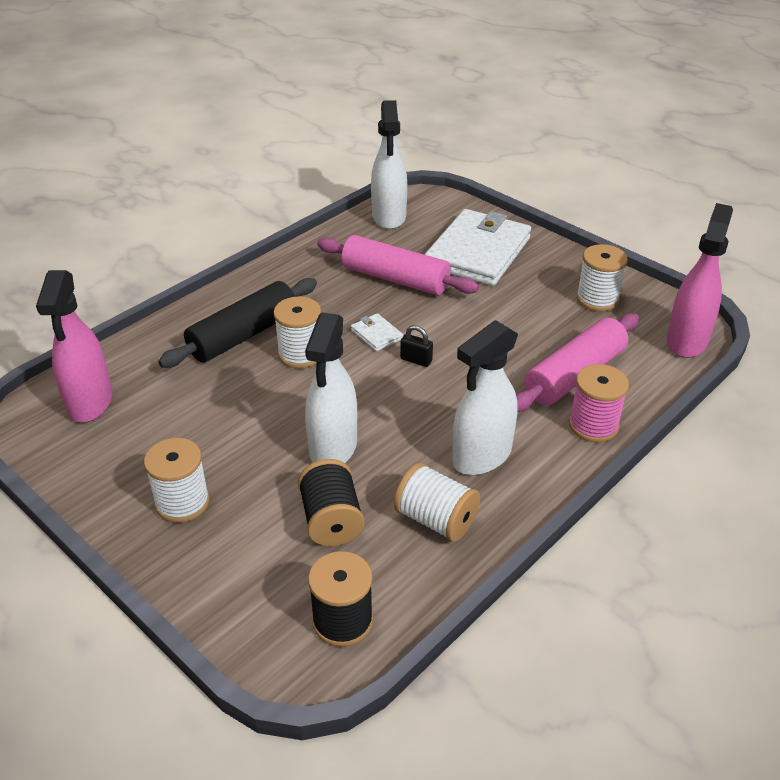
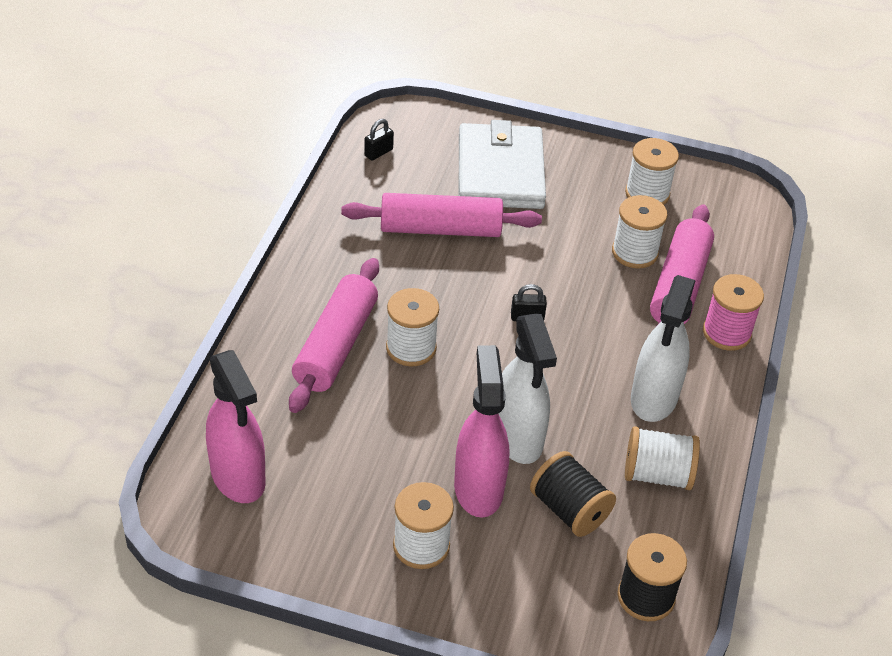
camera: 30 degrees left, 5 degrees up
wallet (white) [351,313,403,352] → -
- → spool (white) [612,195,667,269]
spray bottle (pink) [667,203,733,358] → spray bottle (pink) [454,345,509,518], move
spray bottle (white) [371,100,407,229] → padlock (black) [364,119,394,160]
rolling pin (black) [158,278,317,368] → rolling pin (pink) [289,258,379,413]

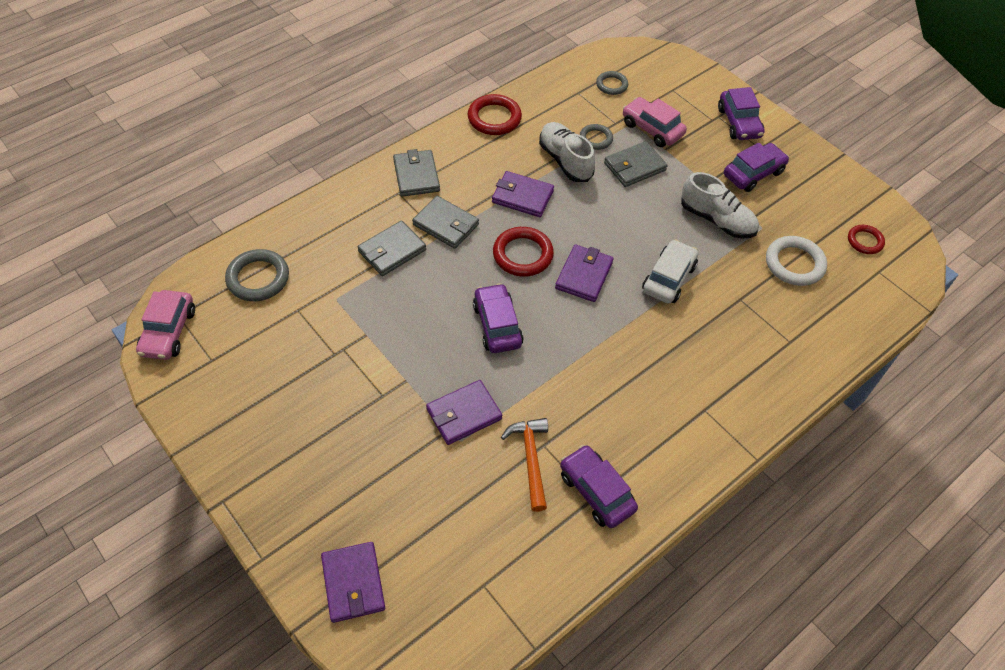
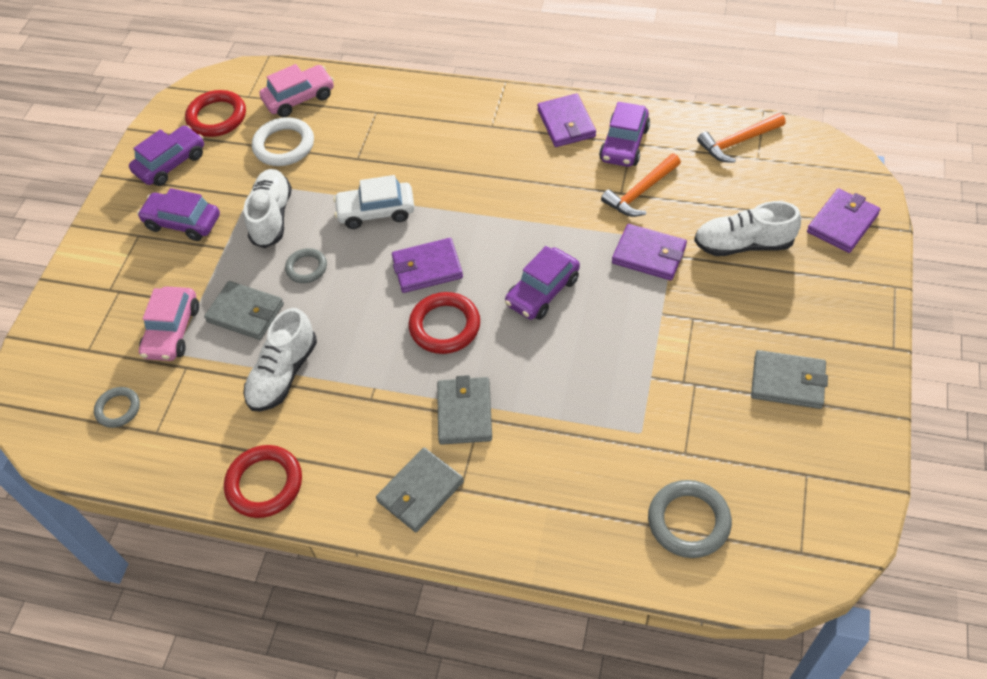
camera: 120 degrees left, 0 degrees up
- → shoe (white) [694,201,801,256]
- → hammer (orange) [697,113,786,163]
car (pink) [136,290,195,360] → car (pink) [259,64,334,117], move
wallet (grey) [358,221,426,276] → wallet (grey) [751,350,828,409], move
wallet (purple) [492,171,554,217] → wallet (purple) [537,94,596,147], move
ring (grey) [580,124,613,150] → ring (grey) [285,248,327,283], move
car (purple) [718,87,765,140] → car (purple) [129,125,204,186], move
ring (red) [848,225,885,254] → ring (red) [185,90,246,137], x1.62

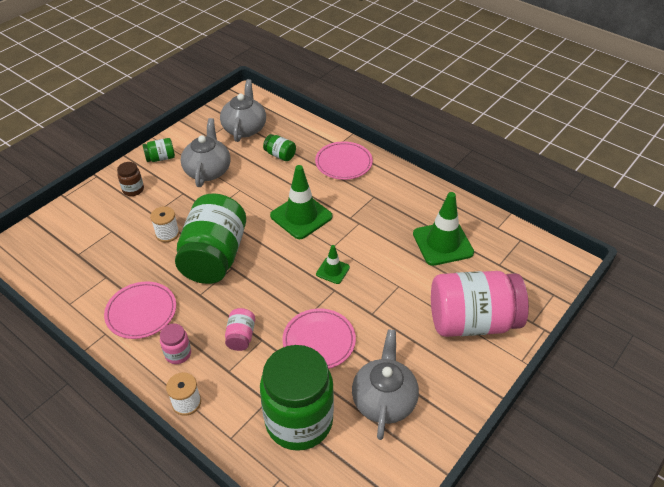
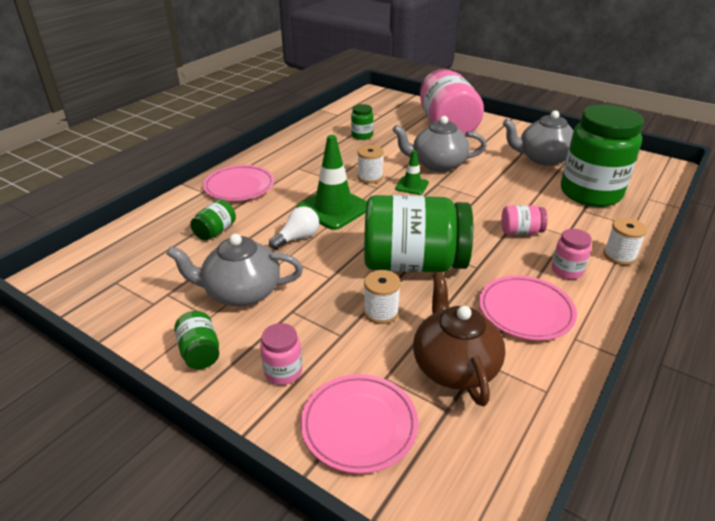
camera: 95 degrees left, 10 degrees down
- → light bulb (white) [269,207,319,250]
- → spool (white) [357,145,384,184]
- → teapot (brown) [413,272,505,406]
teapot (grey) [220,79,266,142] → teapot (grey) [393,116,487,172], move
plate (pink) [282,308,356,369] → plate (pink) [301,374,418,474], move
traffic cone (green) [413,192,474,266] → jar (green) [351,104,373,140]
jar (brown) [117,162,144,196] → jar (pink) [260,323,302,385]

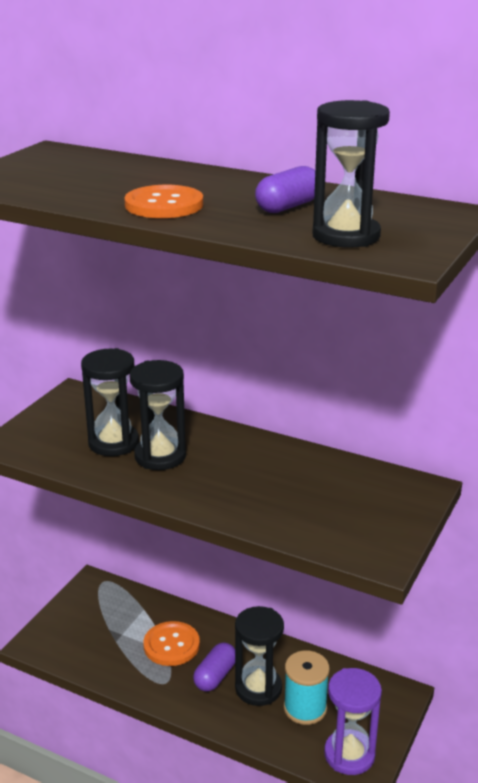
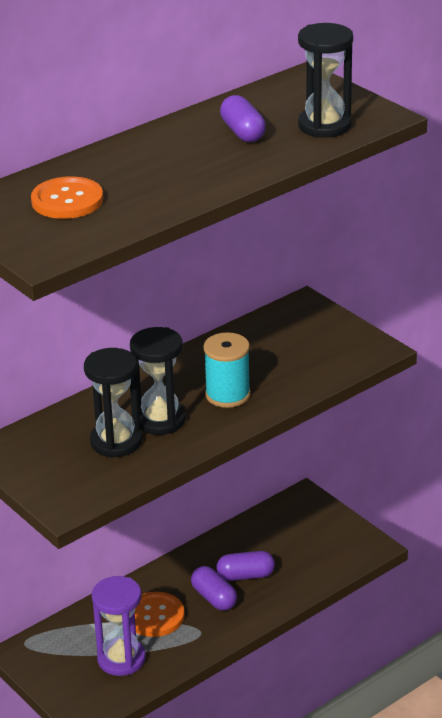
camera: 65 degrees left, 5 degrees up
button (orange) [124,185,203,218] → button (orange) [31,176,103,219], move
spool (turquoise) [284,651,330,725] → spool (turquoise) [203,332,251,408], move
hourglass (purple) [324,668,382,775] → hourglass (purple) [92,576,146,676], move
hourglass (black) [235,606,284,706] → capsule (purple) [217,551,275,581]

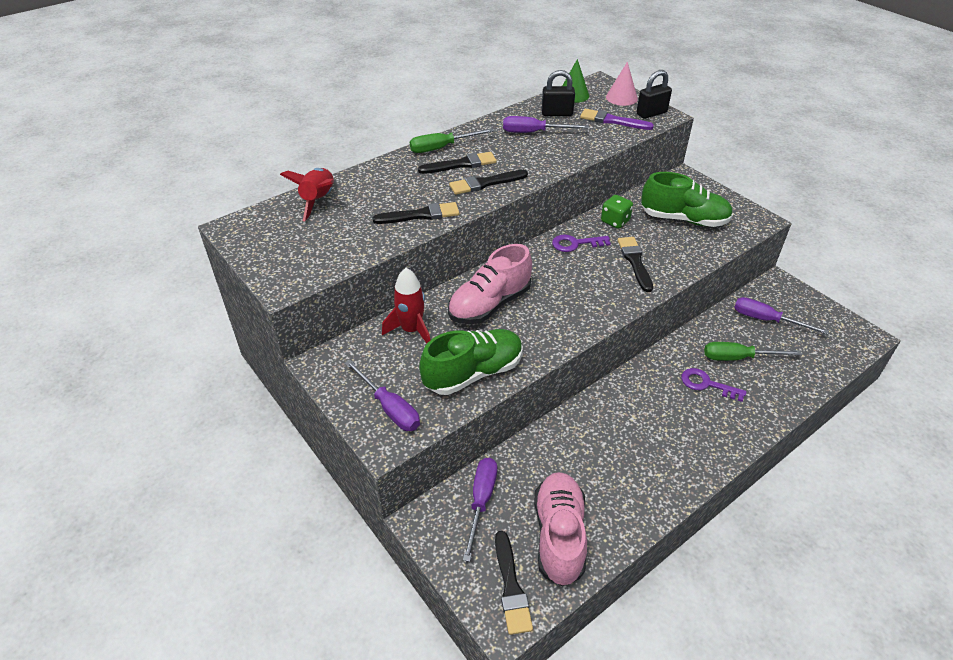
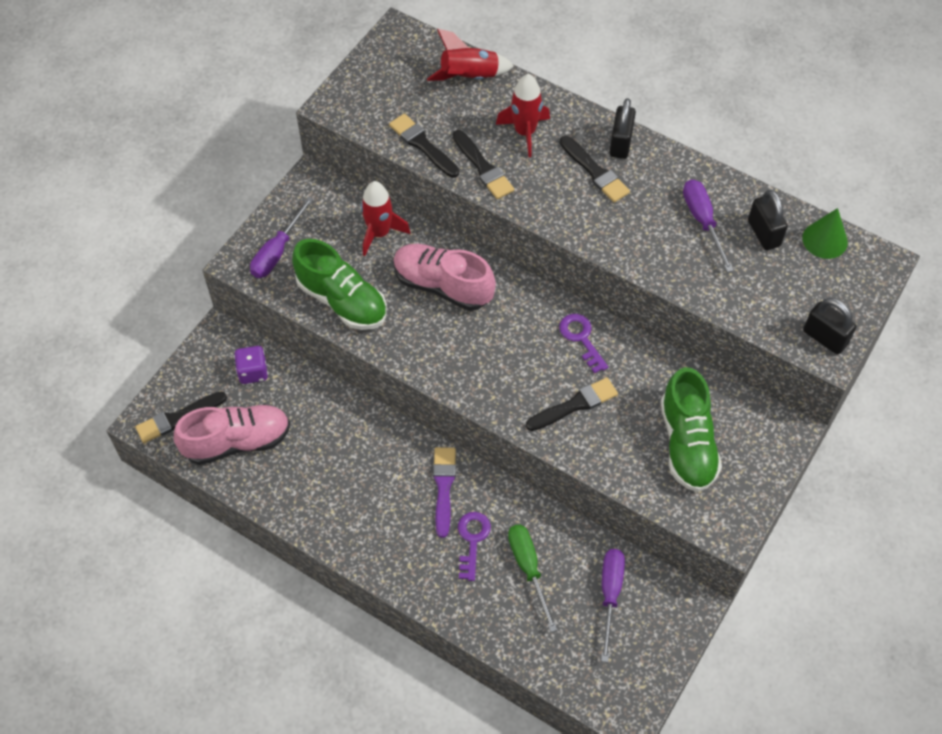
camera: 70 degrees right, 15 degrees up
dice (green) [601,195,633,229] → -
cone (pink) [606,62,638,106] → -
- → rocket (red) [496,74,550,157]
brush (black) [449,170,528,195] → brush (black) [389,114,459,178], move
brush (purple) [580,109,654,130] → brush (purple) [433,447,456,538], move
screwdriver (green) [410,128,494,153] → padlock (black) [609,98,636,159]
screwdriver (purple) [463,458,497,562] → dice (purple) [234,346,268,384]

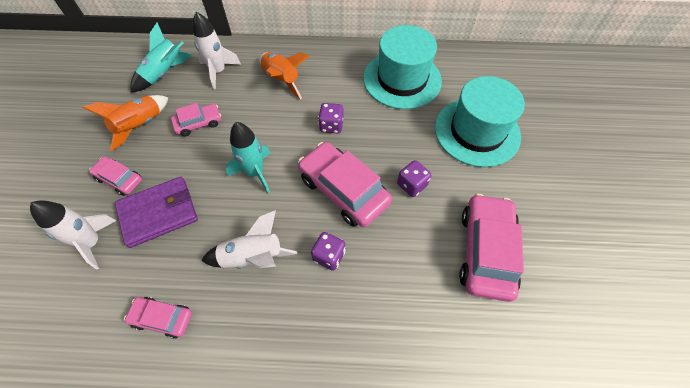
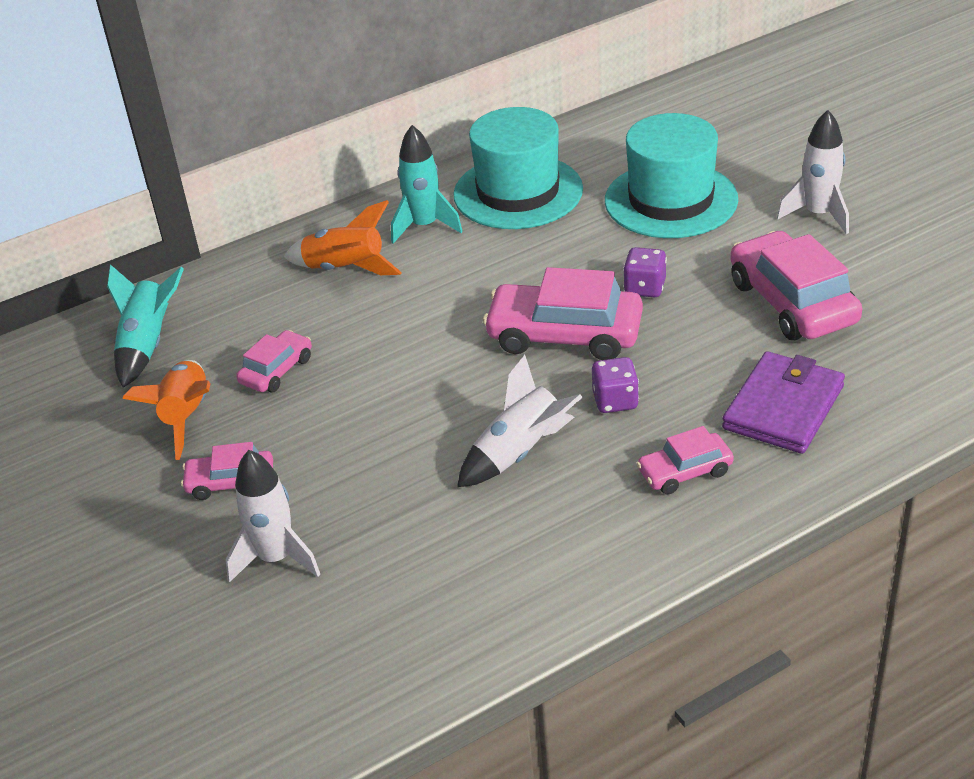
camera: 30 degrees left, 20 degrees down
dice (purple) [318,103,344,133] → -
wallet (purple) [115,177,198,248] → wallet (purple) [722,351,845,454], move
car (pink) [124,297,192,339] → car (pink) [636,426,734,495], move
rocket (white) [193,12,241,90] → rocket (white) [777,110,849,234], move
rocket (turquoise) [226,122,270,193] → rocket (turquoise) [391,125,463,244], move

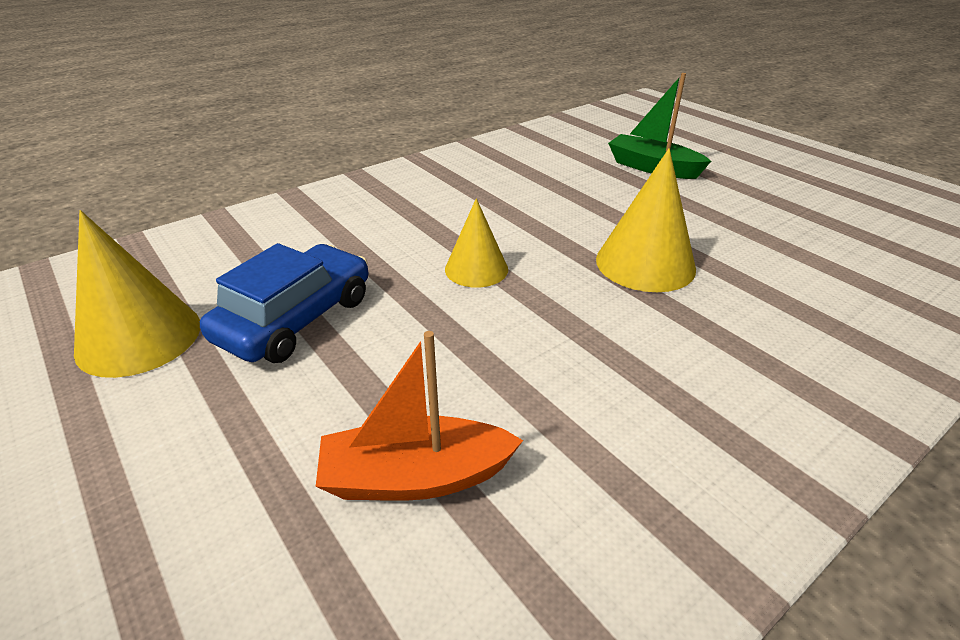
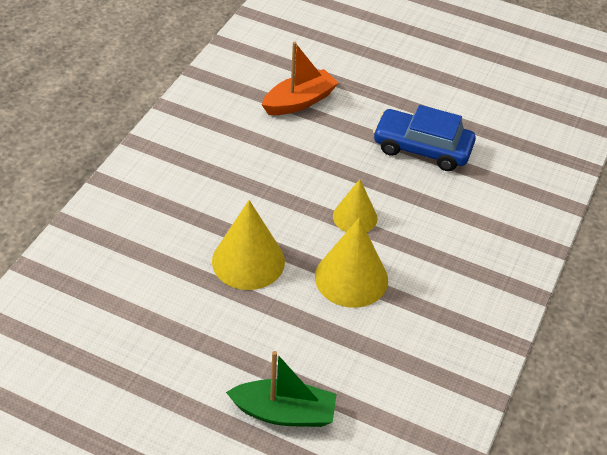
camera: 150 degrees right, 10 degrees up
cone (yellow) [74,210,200,378] → cone (yellow) [315,218,388,308], move
car (blue) [200,243,368,363] → car (blue) [373,105,476,171], 105 degrees clockwise

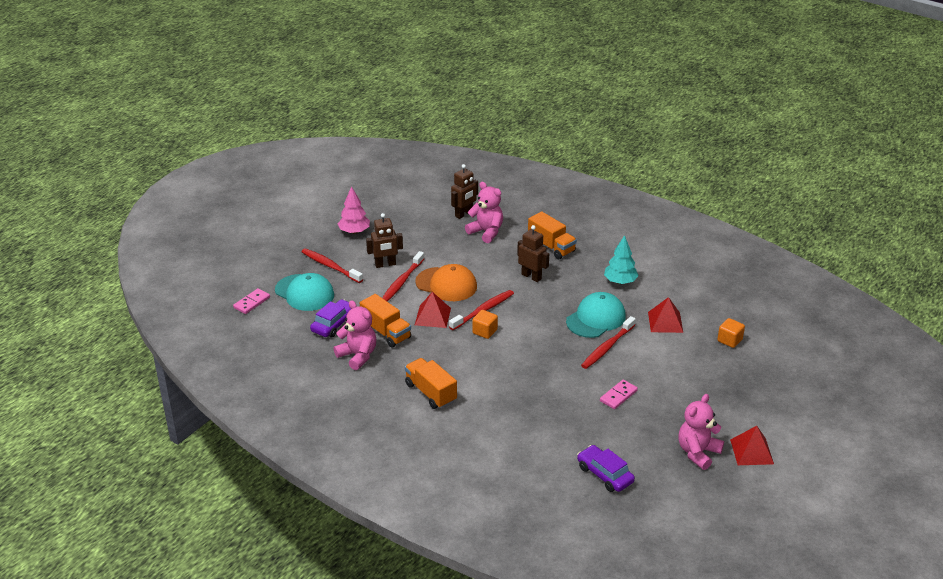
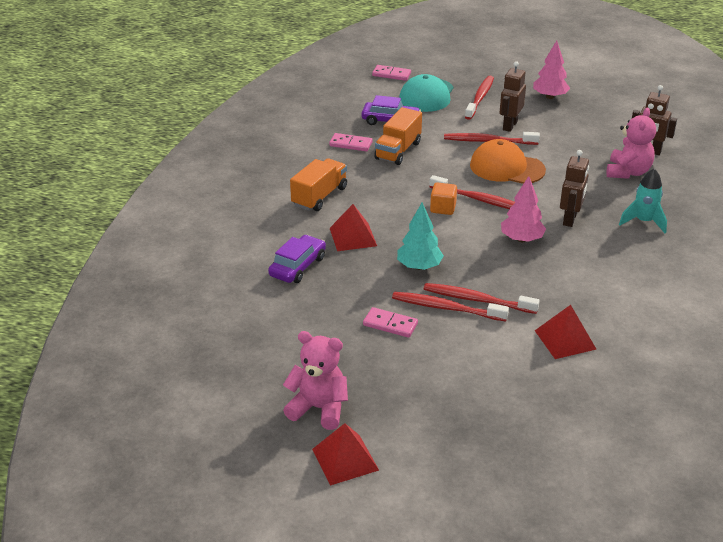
camera: 70 degrees right, 0 degrees up
cap (turquoise) [566,292,626,338] → -
cube (orange) [717,318,745,348] → -
- → toothbrush (red) [392,292,509,321]
- → tree (pink) [501,176,546,242]
pyramid (red) [415,292,451,328] → pyramid (red) [330,204,377,251], move
car (purple) [577,445,635,492] → car (purple) [268,235,326,283], move
tree (turquoise) [604,235,639,284] → tree (turquoise) [397,203,444,270], move
teddy bear (pink) [333,300,376,370] → domino (pink) [329,133,373,151]
truck (orange) [528,211,577,259] → rocket (turquoise) [619,168,667,233]
robot (brown) [366,213,403,268] → robot (brown) [499,61,526,132], 60 degrees clockwise
cap (orange) [415,264,477,301] → cap (orange) [470,139,546,184], 105 degrees clockwise

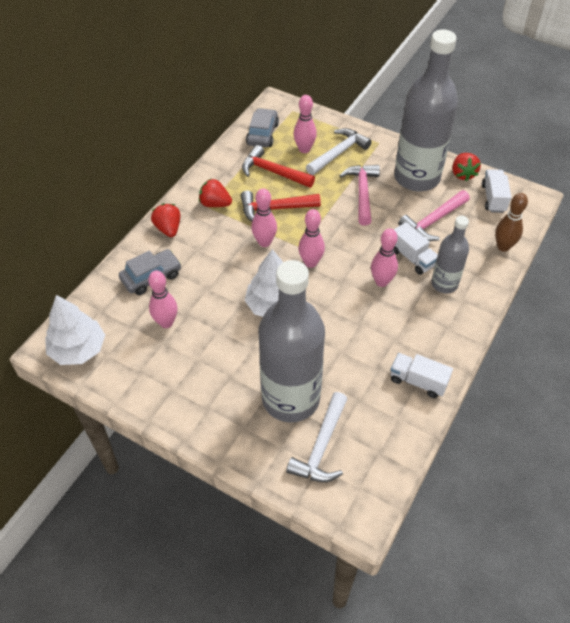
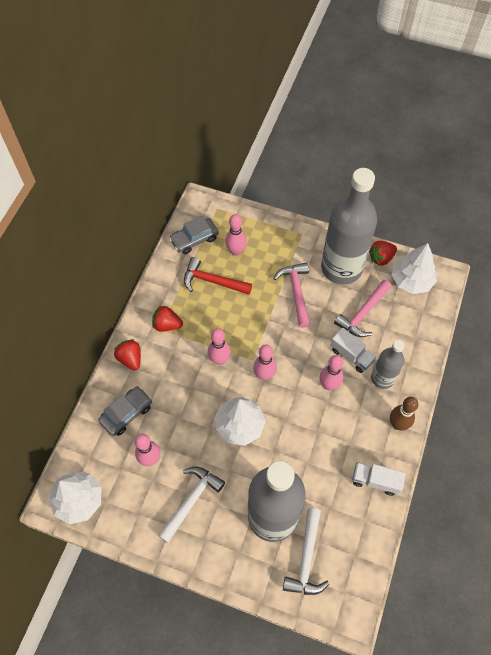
camera: 10 degrees left, 10 degrees up
hammer (red) [240,191,321,221] → -
hammer (white) [306,128,372,175] → hammer (white) [158,466,225,543], move
bowling pin (brown) [495,193,528,252] → bowling pin (brown) [390,397,418,430], move
truck (white) [482,169,511,213] → tree (white) [391,243,437,294]
car (grey) [246,108,279,147] → car (grey) [169,216,219,254], 120 degrees counterclockwise
strawberry (red) [452,153,481,181] → strawberry (red) [369,241,397,265], 75 degrees clockwise

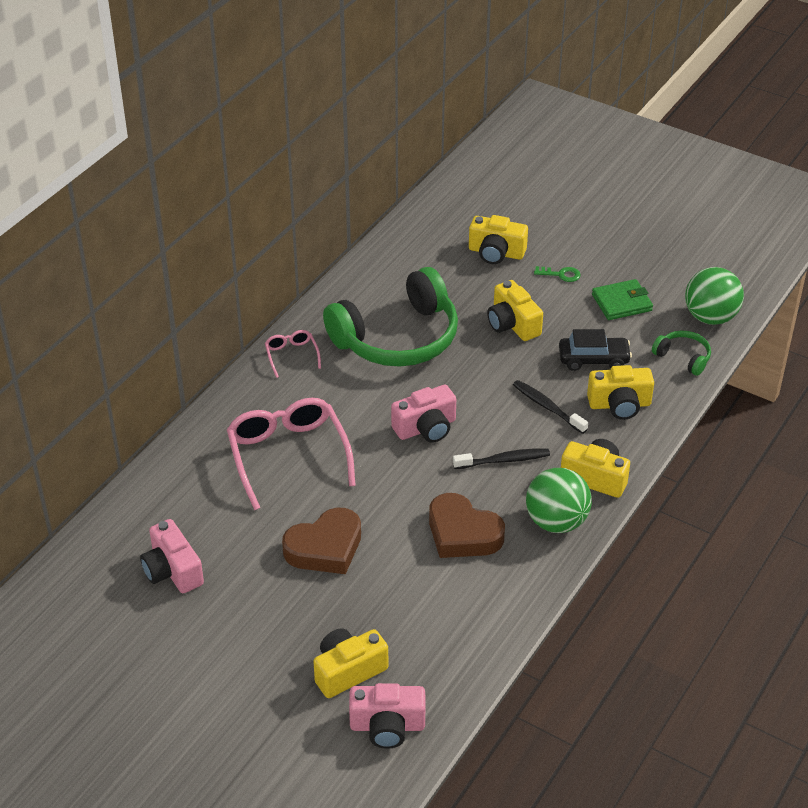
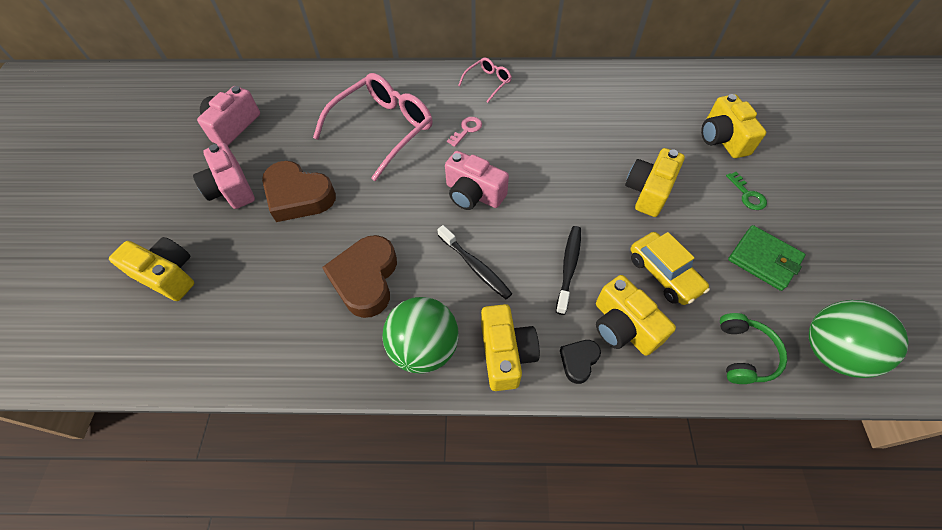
camera: 60 degrees right, 15 degrees up
headphones (green) [323,267,458,367] → -
- → key (pink) [447,117,482,147]
- → heart (black) [560,340,601,384]
camera (pink) [349,683,425,749] → camera (pink) [193,143,255,209], move
car (black) [559,329,632,371] → car (yellow) [631,232,710,305]

